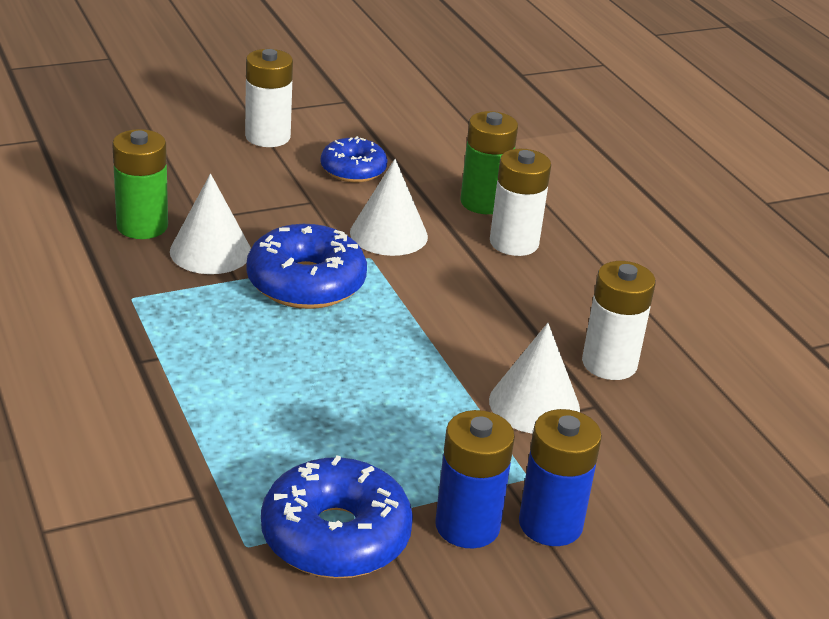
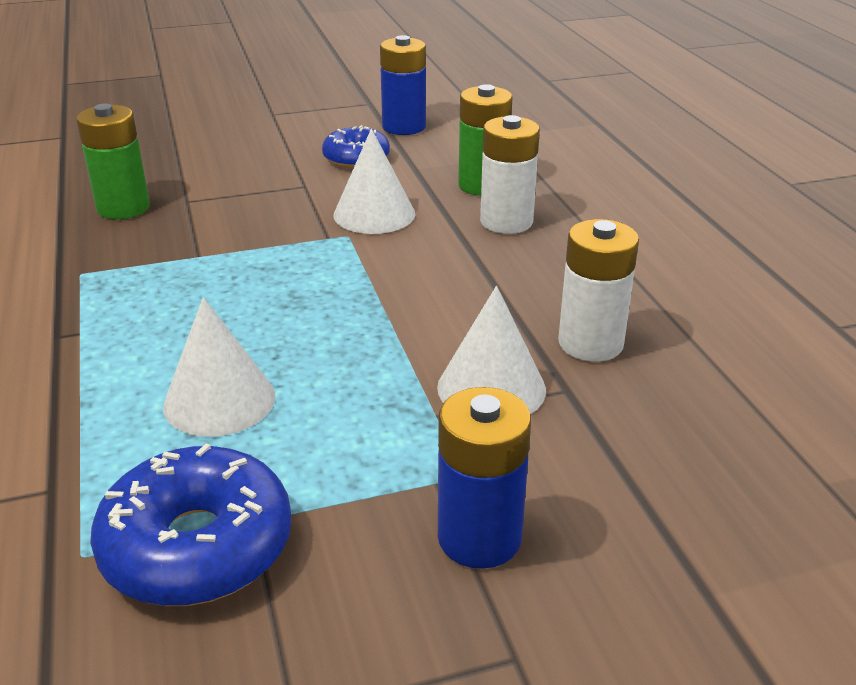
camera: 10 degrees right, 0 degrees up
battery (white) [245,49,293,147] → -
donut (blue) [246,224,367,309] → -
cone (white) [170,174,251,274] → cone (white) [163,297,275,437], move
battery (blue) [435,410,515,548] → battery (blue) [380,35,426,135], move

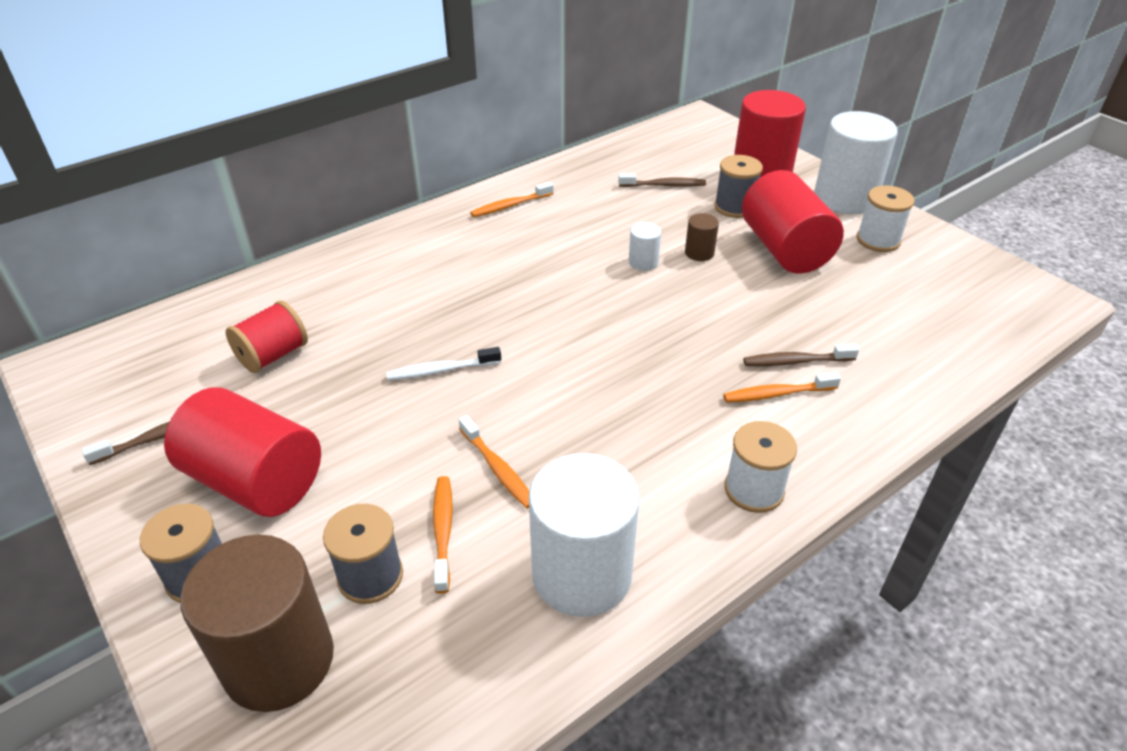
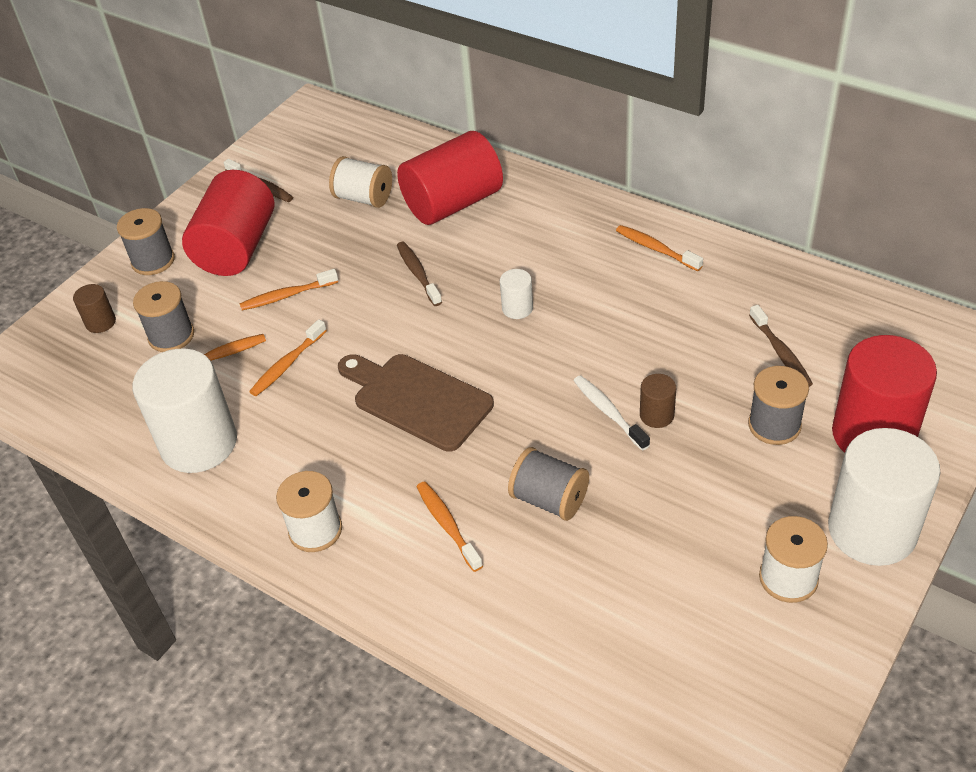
camera: 75 degrees right, 5 degrees up
- → toothbrush (orange) [240,269,338,311]
- → cutting board (brown) [338,354,494,452]
- → spool (grey) [508,447,589,521]
toothbrush (white) [386,347,501,381] → toothbrush (white) [574,375,650,451], move
cylinder (white) [629,222,661,271] → cylinder (white) [500,269,533,319], move
cylinder (red) [742,170,844,274] → cylinder (red) [397,131,503,225], move
toothbrush (brown) [744,344,859,366] → toothbrush (brown) [397,242,442,306], move
spool (red) [226,300,308,373] → spool (white) [329,156,392,208]
cylinder (brown) [180,534,334,712] → cylinder (brown) [73,284,116,333], x0.44

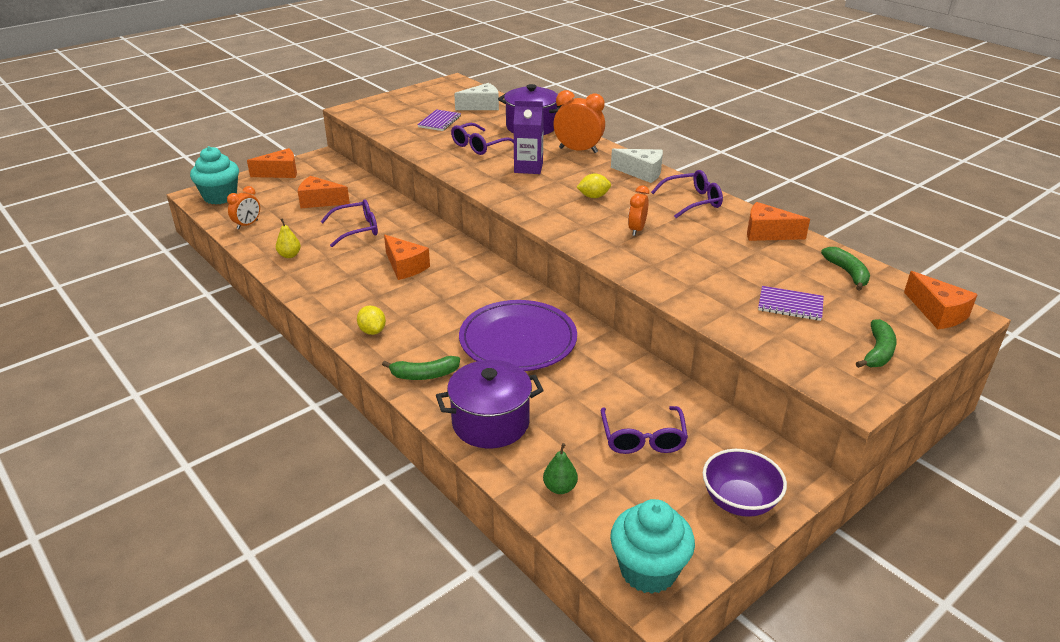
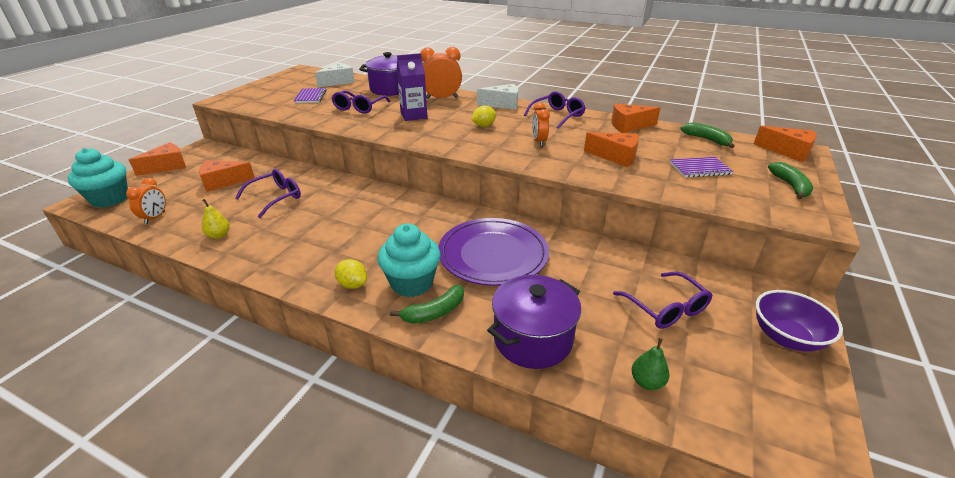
camera: 25 degrees left, 0 degrees up
cheese (orange) [384,235,430,280] → cheese (orange) [584,132,639,167], move
cupcake (turquoise) [610,499,695,594] → cupcake (turquoise) [377,224,441,297], move

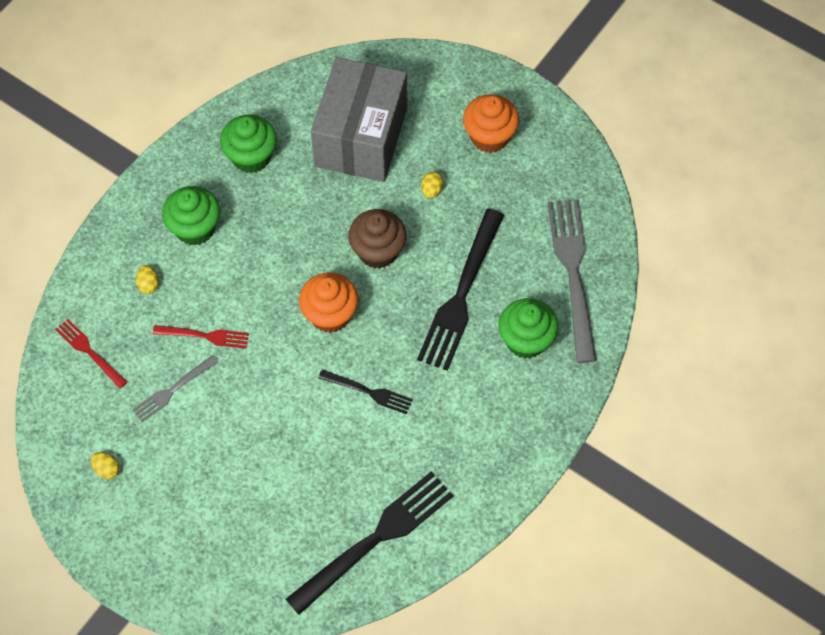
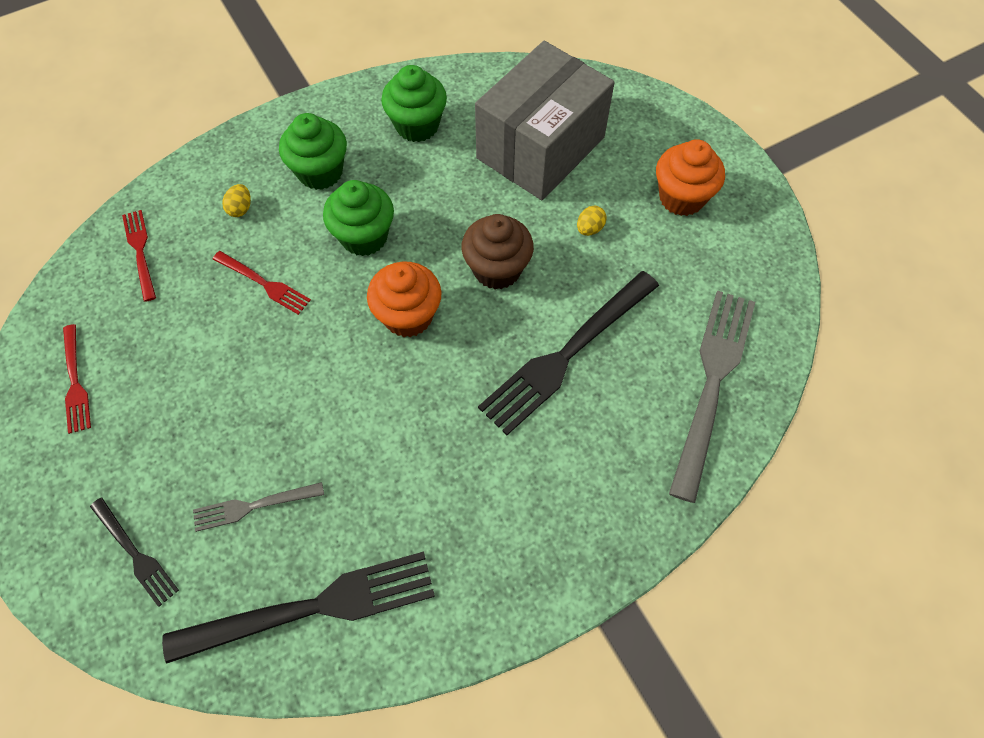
camera: 25 degrees right, 0 degrees up
fork (grey) [132,355,219,422] → fork (grey) [193,482,324,532], move
fork (black) [318,369,413,414] → fork (black) [90,498,179,607], move
cupcake (green) [498,298,558,358] → cupcake (green) [323,180,394,256], move
egg (yellow) [91,452,120,479] → fork (red) [63,324,91,434]

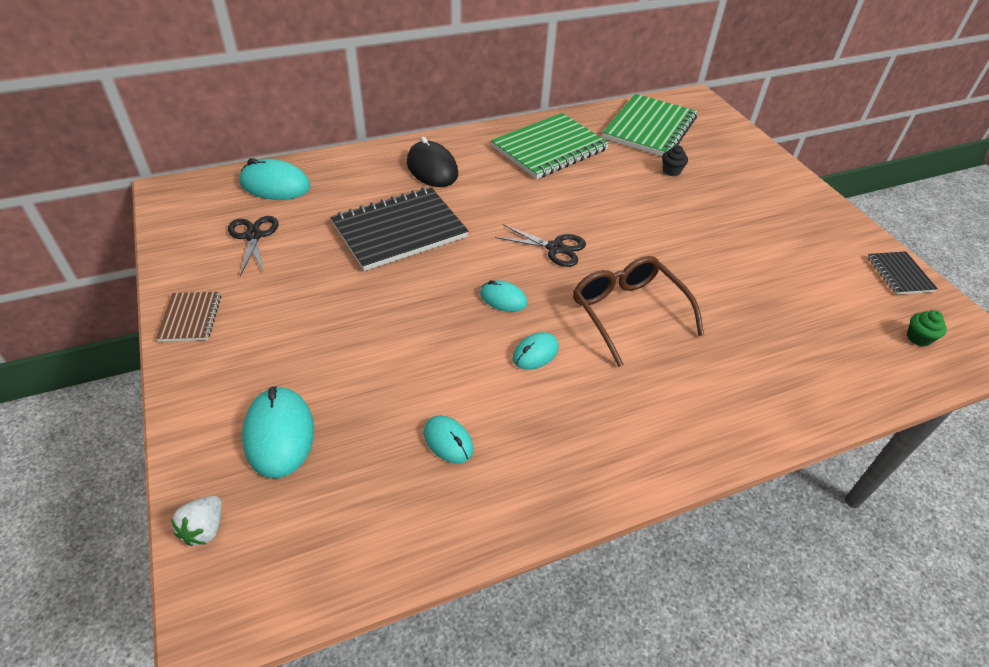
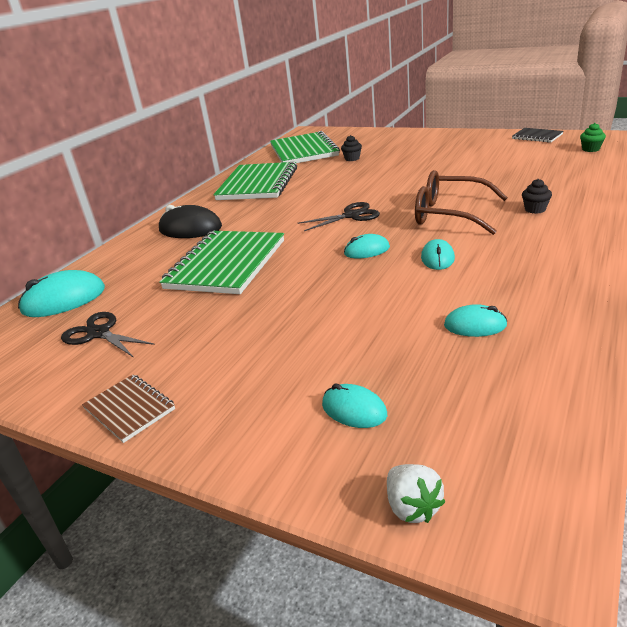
camera: 35 degrees left, 15 degrees down
- → cupcake (black) [522,179,552,214]
notebook (black) [331,187,468,271] → notebook (green) [159,231,284,294]
mouse (turquoise) [242,386,314,478] → mouse (turquoise) [322,383,387,428], x0.59

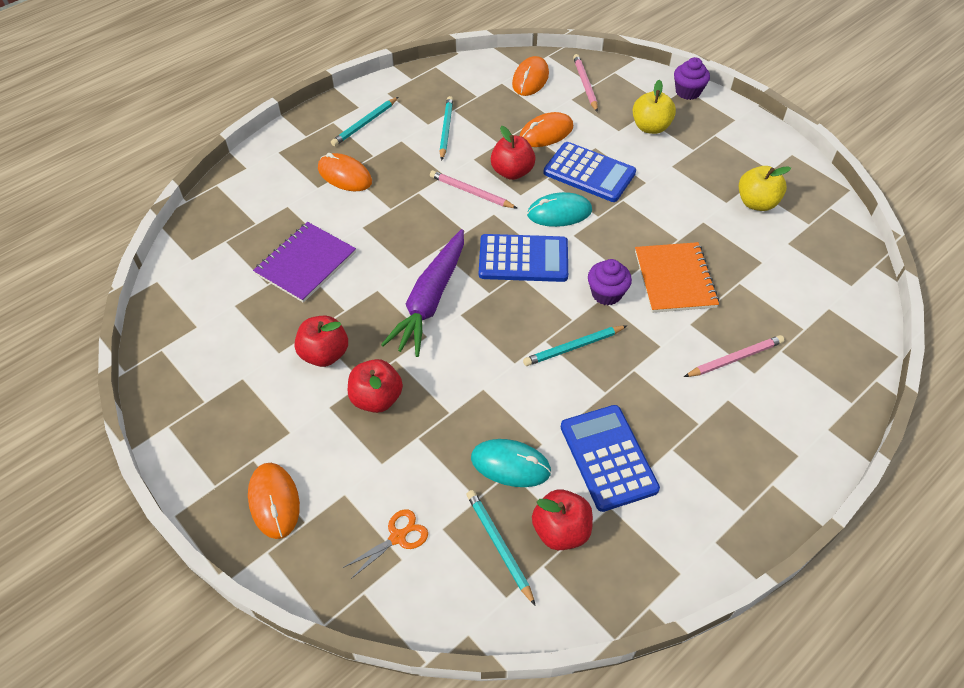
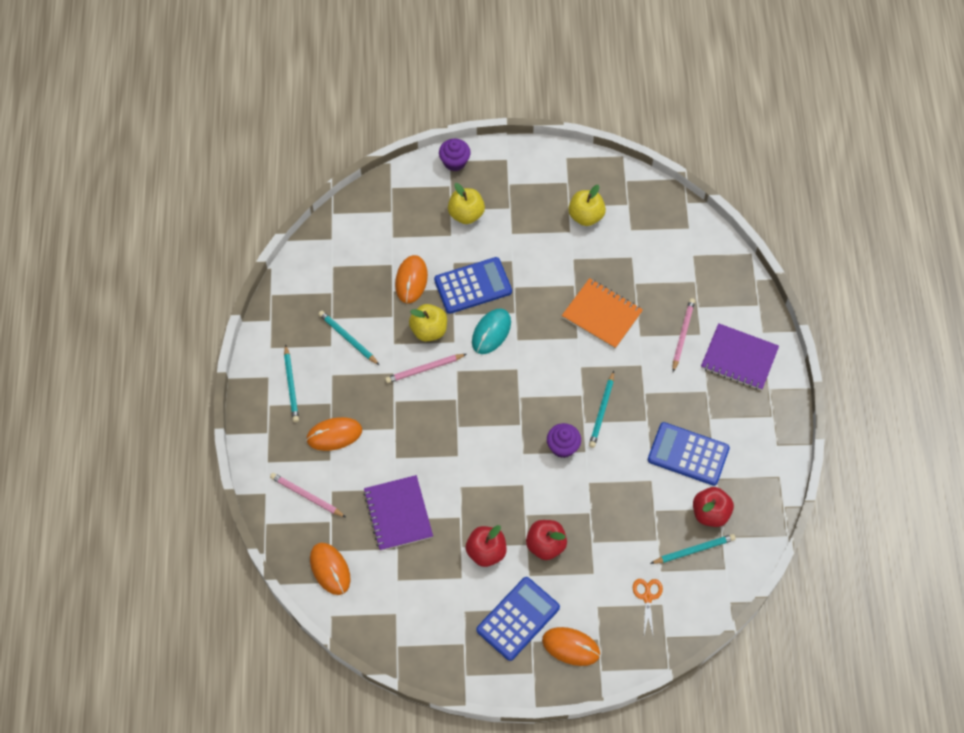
camera: 50 degrees left, 10 degrees up
carrot (purple) [381,229,464,357] → -
mouse (turquoise) [471,439,551,487] → -
- → notebook (purple) [701,323,779,390]
calculator (blue) [479,234,568,282] → calculator (blue) [476,577,560,661], move
mouse (orange) [512,56,549,96] → mouse (orange) [310,543,351,595], move
pencil (pink) [573,54,598,112] → pencil (pink) [270,473,346,517], move
cupcake (purple) [588,259,632,305] → cupcake (purple) [547,423,581,458], move
apple (red) [491,126,536,180] → apple (yellow) [409,304,447,342]
pencil (turquoise) [466,490,536,606] → pencil (turquoise) [650,534,736,564], 150 degrees clockwise

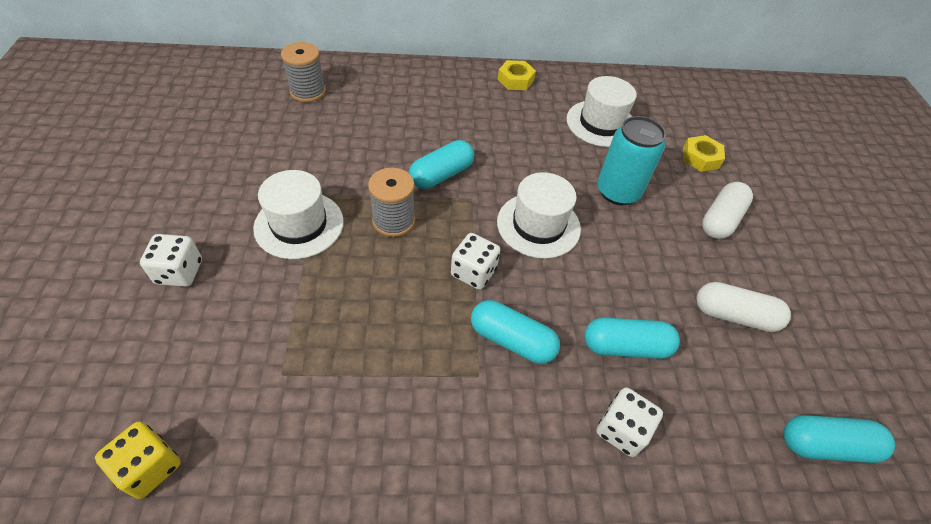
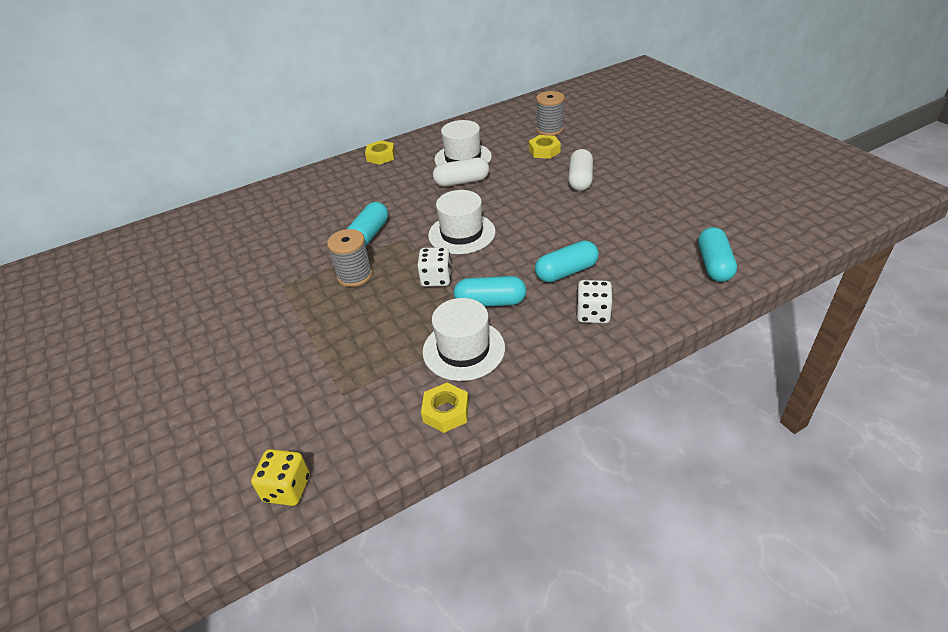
camera: 20 degrees left, 10 degrees down
dice (white) [140,234,202,287] → -
can (turquoise) [597,116,666,205] → -
- → nut (yellow) [421,383,469,433]
hat (white) [253,170,344,259] → hat (white) [422,298,505,381], move
spool (grey) [281,42,326,102] → spool (grey) [536,91,565,136], move
capsule (white) [696,282,791,332] → capsule (white) [433,158,489,187], move
capsule (turquoise) [783,415,895,463] → capsule (turquoise) [698,227,737,282], 60 degrees counterclockwise

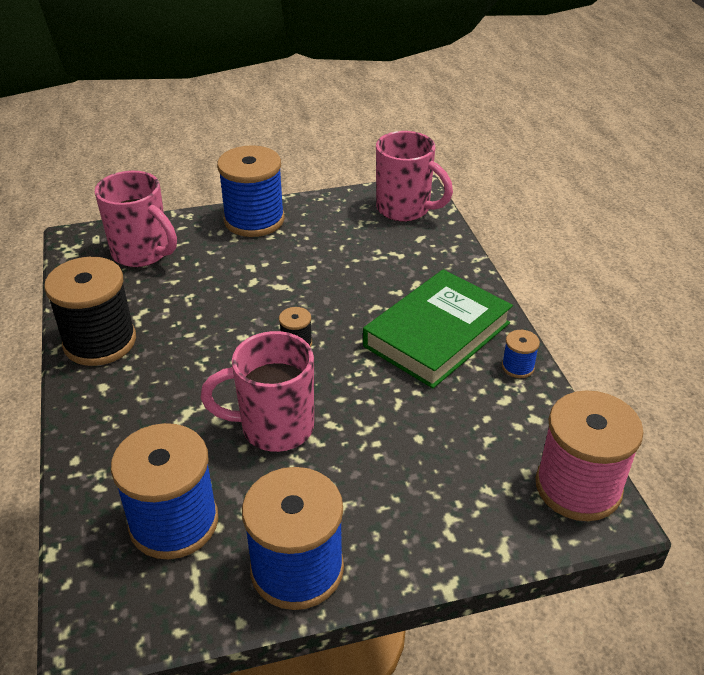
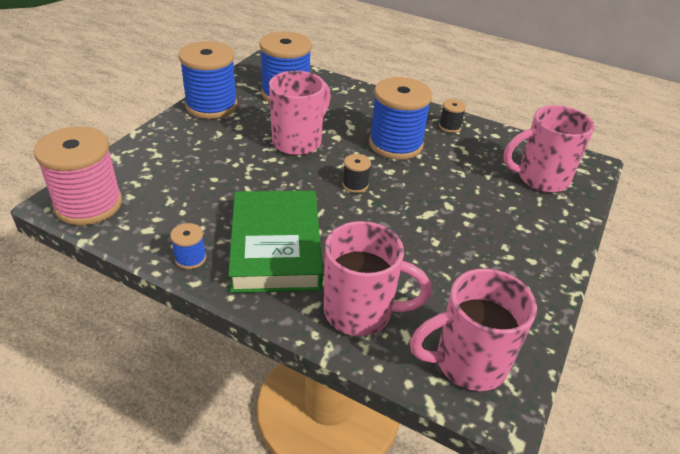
camera: 130 degrees right, 0 degrees up
- → mug (pink) [324,221,432,336]
spool (blue) [217,145,285,237] → spool (blue) [369,77,432,160], move
spool (black) [44,257,136,366] → spool (black) [439,99,466,133], x0.44

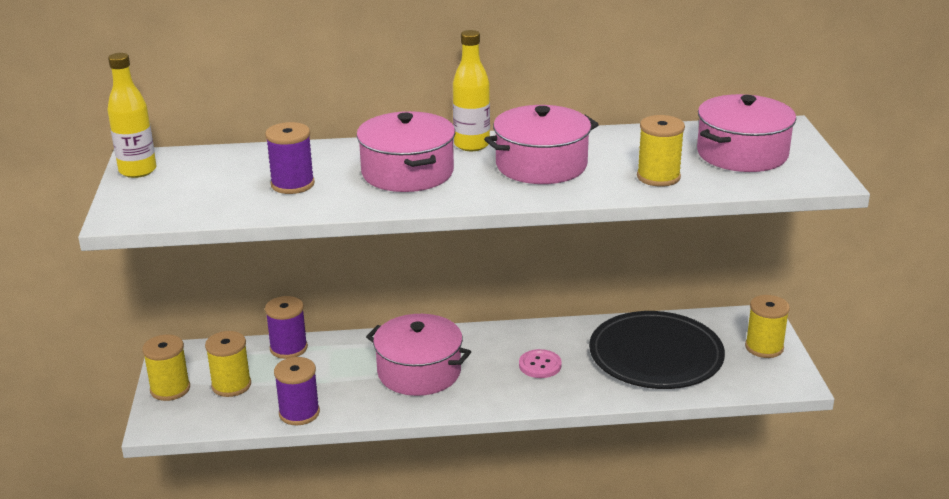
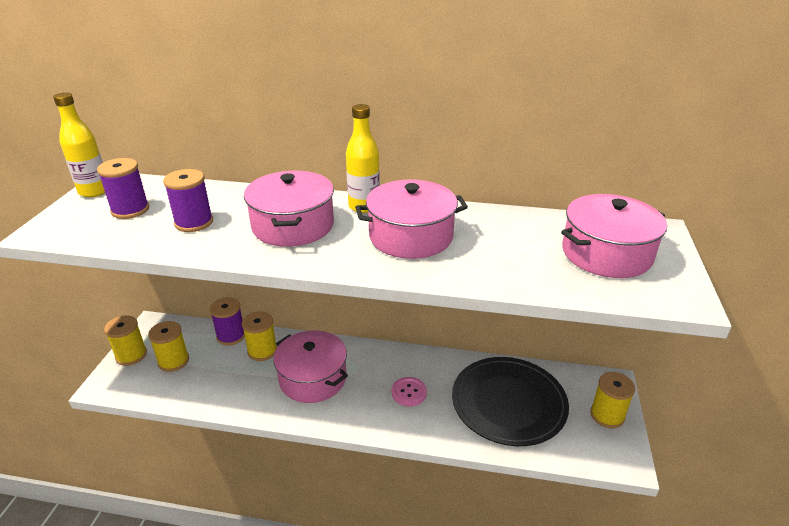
camera: 15 degrees right, 5 degrees up
spool (purple) [274,357,320,426] → spool (purple) [97,158,149,219], move
spool (yellow) [637,115,685,187] → spool (yellow) [242,311,277,361], move

